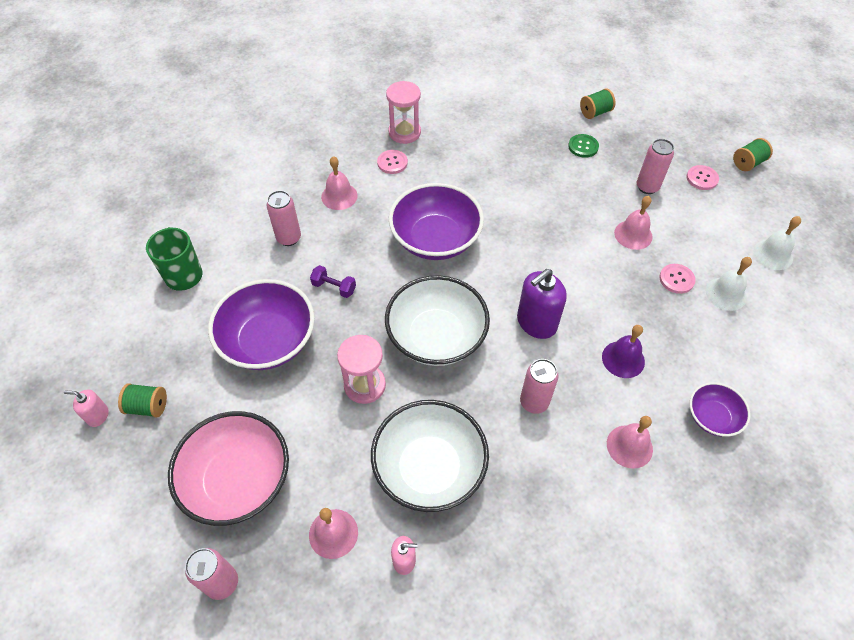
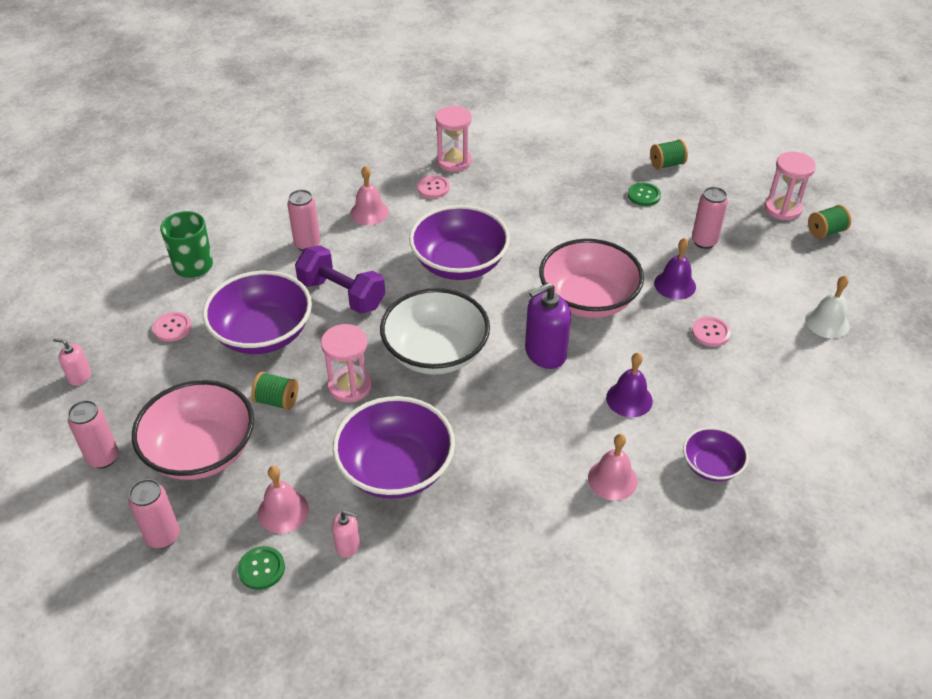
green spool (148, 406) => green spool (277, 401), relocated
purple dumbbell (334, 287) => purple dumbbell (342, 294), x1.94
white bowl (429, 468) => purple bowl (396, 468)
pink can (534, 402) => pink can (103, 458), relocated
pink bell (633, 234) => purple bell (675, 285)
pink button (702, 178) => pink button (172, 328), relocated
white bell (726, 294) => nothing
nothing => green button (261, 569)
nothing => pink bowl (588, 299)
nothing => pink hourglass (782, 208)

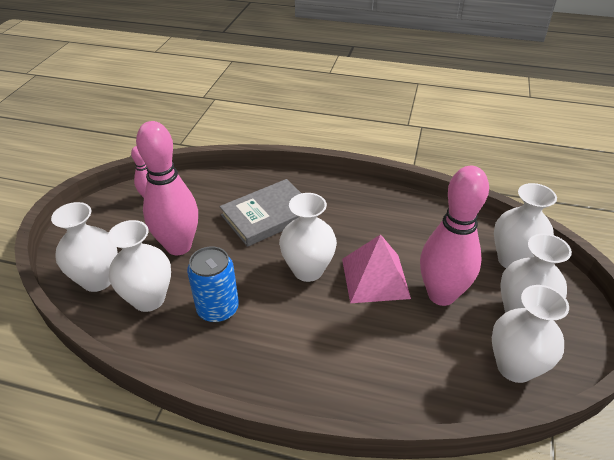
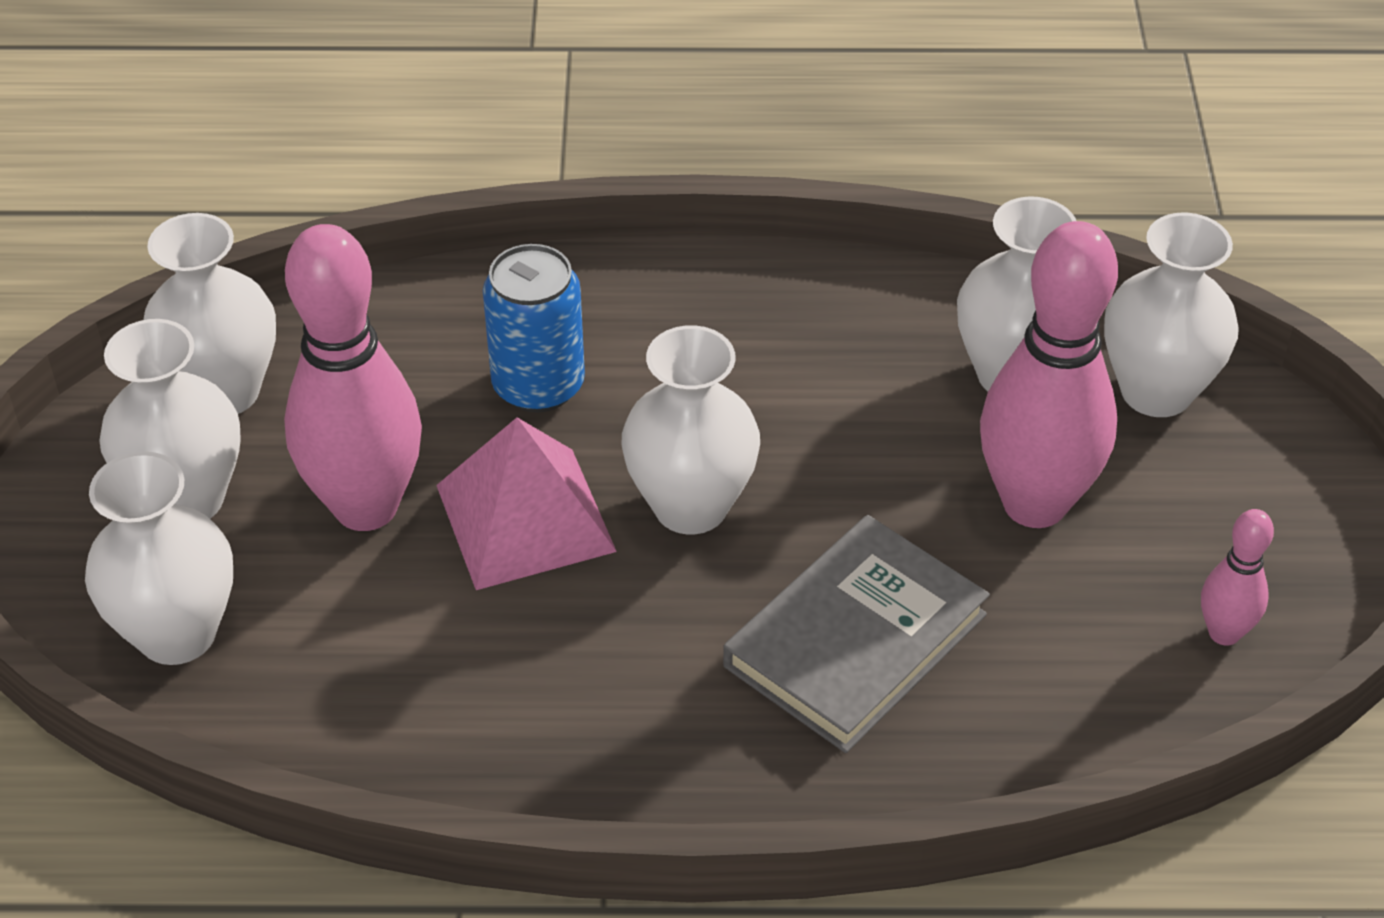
blue can (218, 309) => blue can (538, 385), relocated

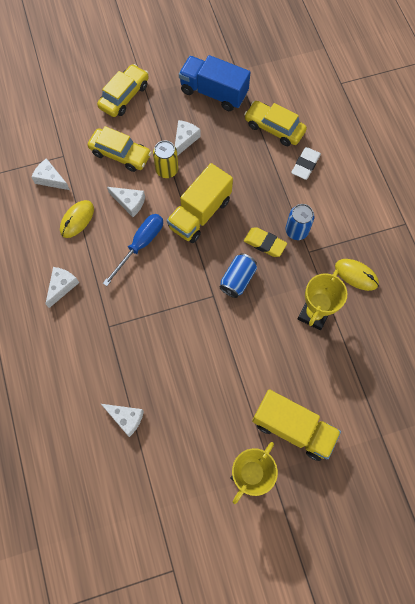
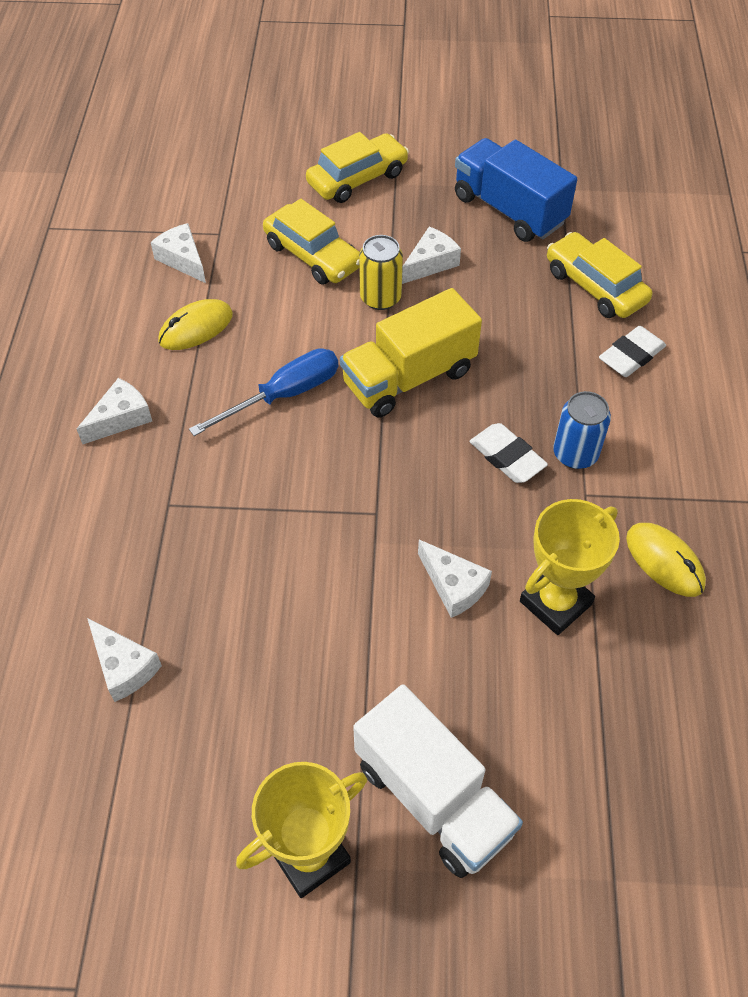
white cheese (129, 202) => white cheese (453, 586), relocated
blue can (237, 279) => nothing
yellow eraser (264, 243) => white eraser (507, 457)
yellow truck (292, 428) => white truck (433, 797)

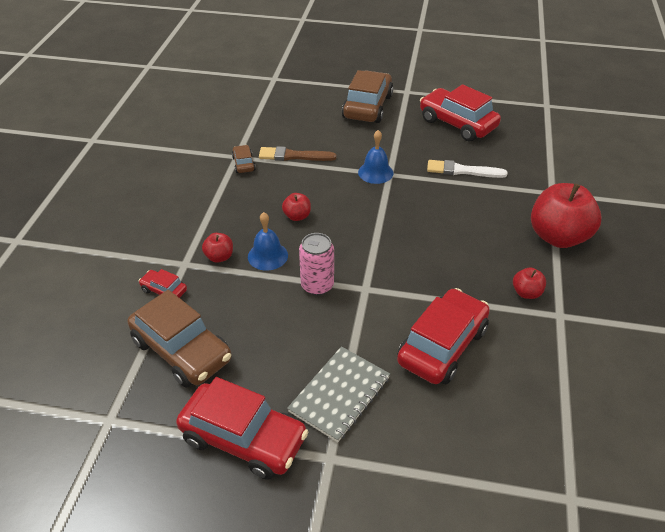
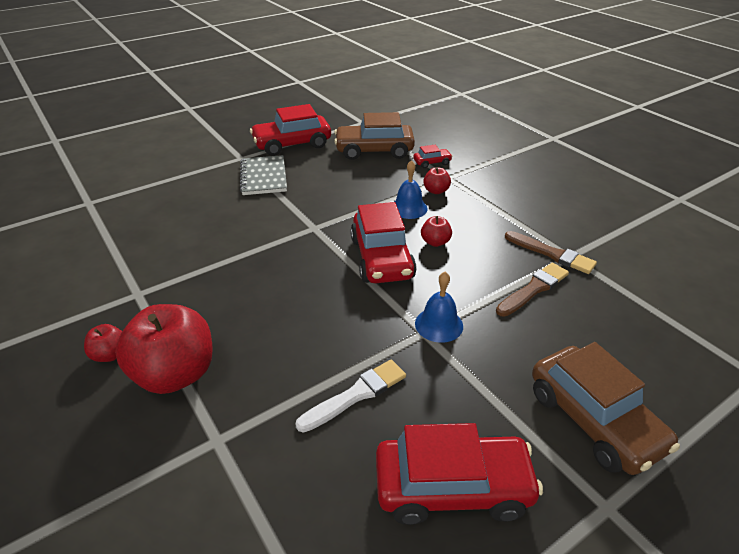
brown car (243, 164) => brown brush (552, 254)
pink can (317, 285) => nothing
red car (442, 346) => red car (381, 258), relocated
red apple (526, 293) => red apple (110, 354), relocated

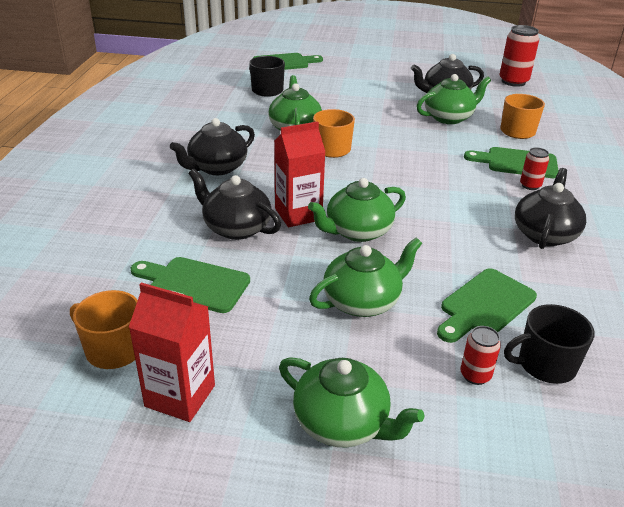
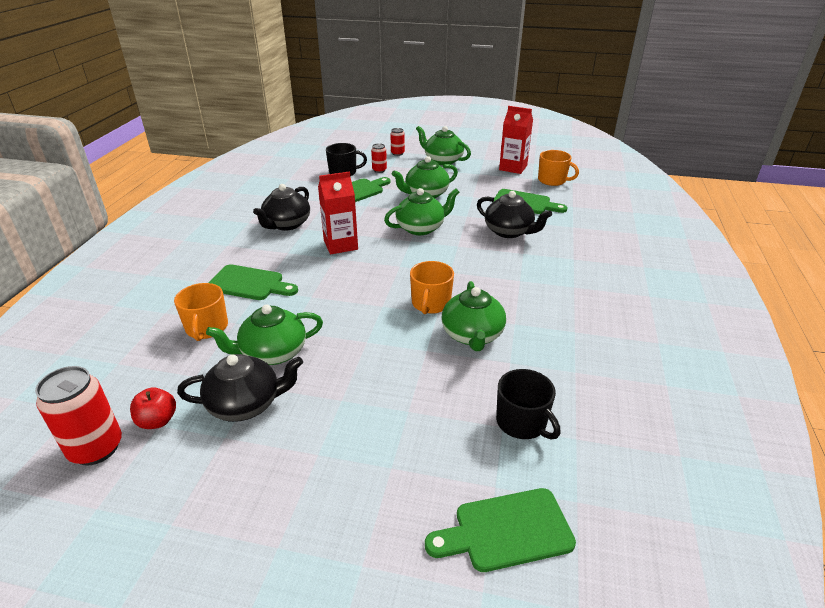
black teapot (216, 167) => nothing
red carton (298, 214) => red carton (340, 245), relocated
red can (530, 185) => red can (397, 153), relocated
nothing => red apple (157, 421)

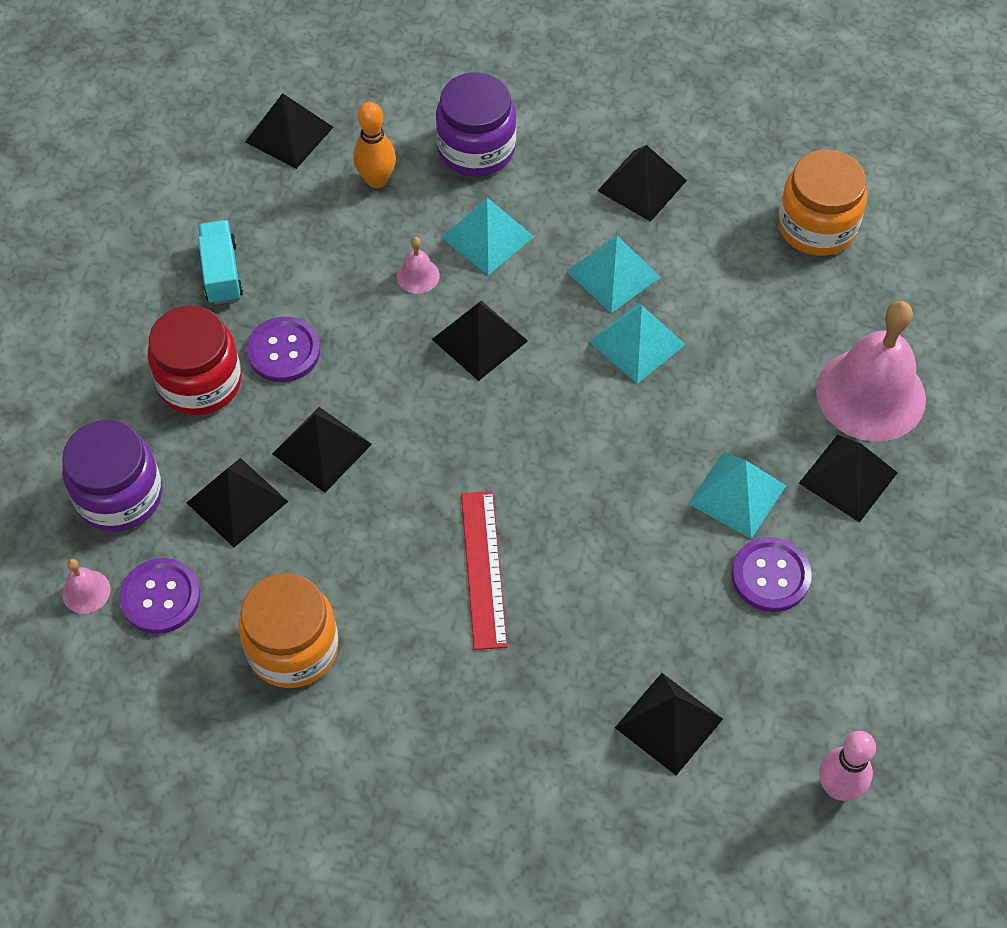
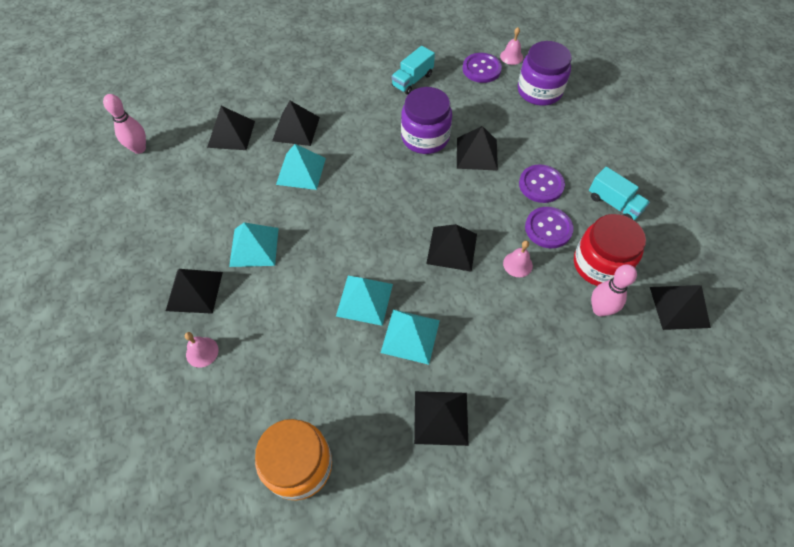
red jar (200, 382) => red jar (600, 264), relocated
black pyramid (237, 502) => black pyramid (296, 129), relocated
orange jar (293, 647) => turquoise truck (412, 80)
orange bowling pin (376, 180) => pink bowling pin (600, 309)
purple jar (476, 149) => purple jar (425, 137), relocated
turquoise pyramid (487, 237) => turquoise pyramid (301, 171), relocated
red ruler (483, 569) => nothing
purple button (770, 576) => purple button (548, 228), relocated
pink bell (871, 394) => pink bell (202, 352), x0.41

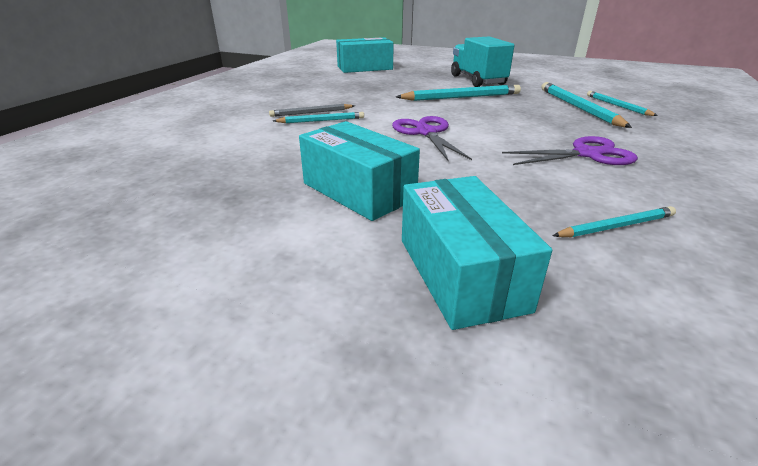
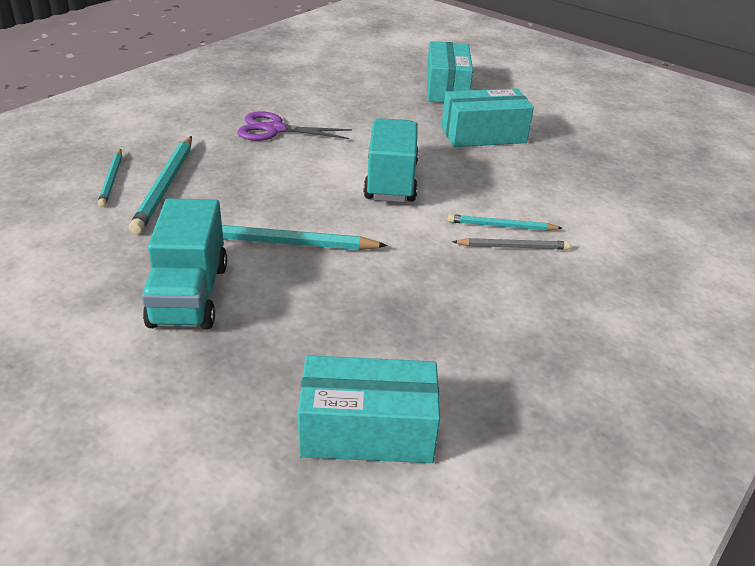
turquoise box (358, 191) => turquoise box (483, 135), 75 degrees counterclockwise
purple scissors (426, 133) => turquoise truck (391, 181)
turquoise pencil (616, 226) => nothing

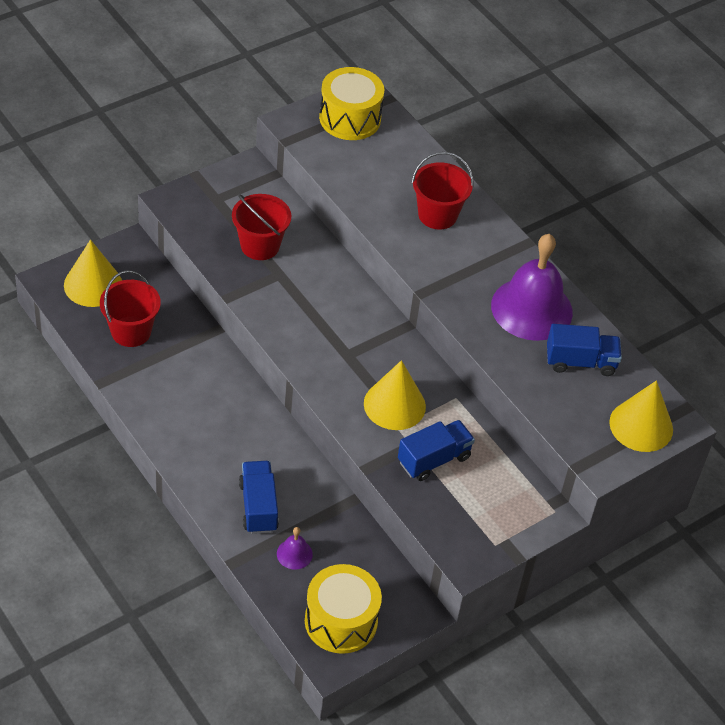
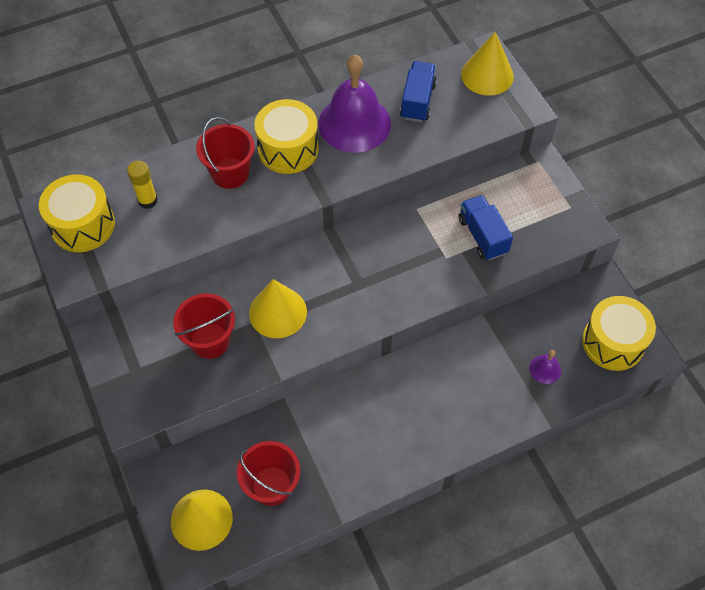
blue truck (258, 506) => nothing
yellow cone (394, 405) => yellow cone (278, 312), relocated
nothing => yellow glue stick (148, 200)
nothing => yellow drum (288, 149)

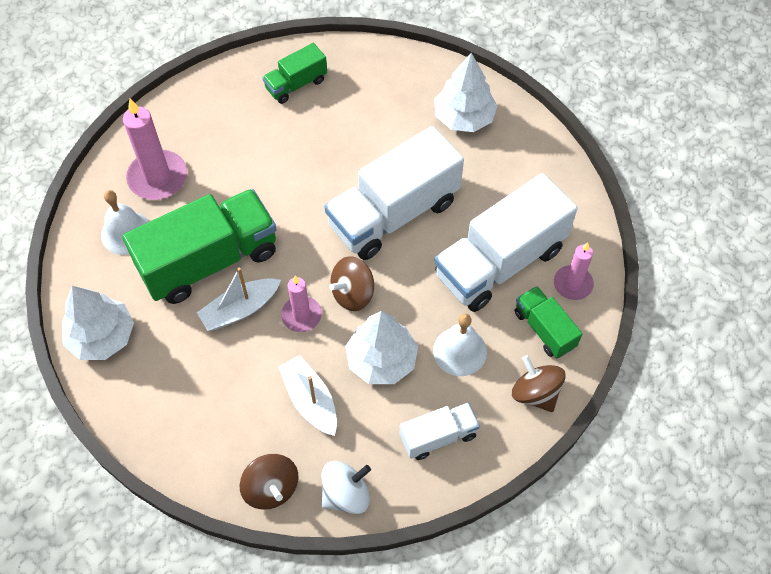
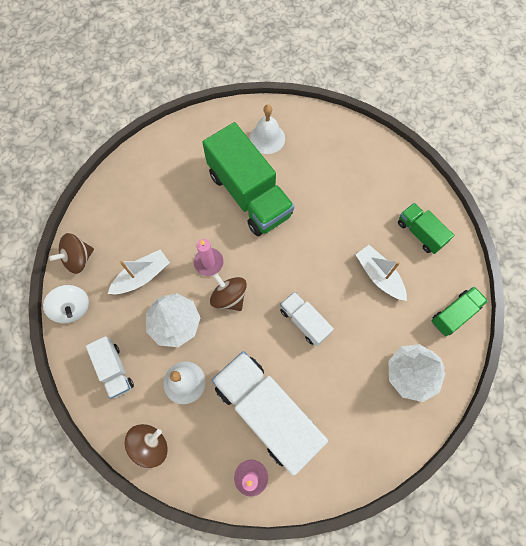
white tree (102, 336) => nothing
pink candle (158, 178) => nothing
white boat (240, 309) => white boat (379, 276), relocated
white truck (393, 213) => white truck (304, 321), x0.50
green truck (544, 329) => green truck (454, 314), relocated

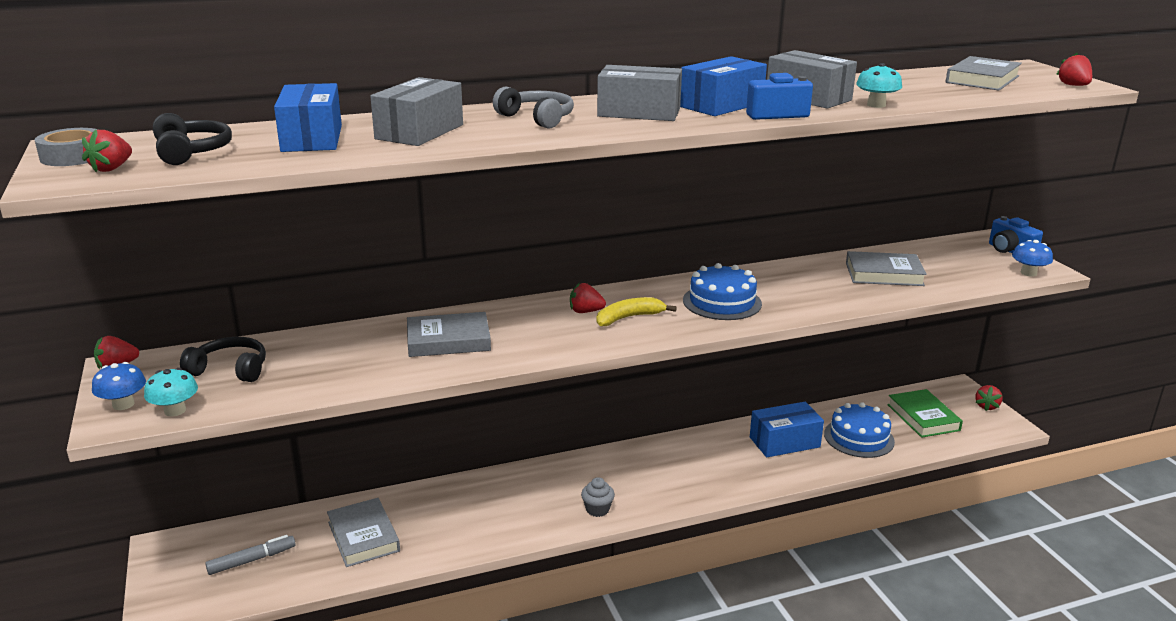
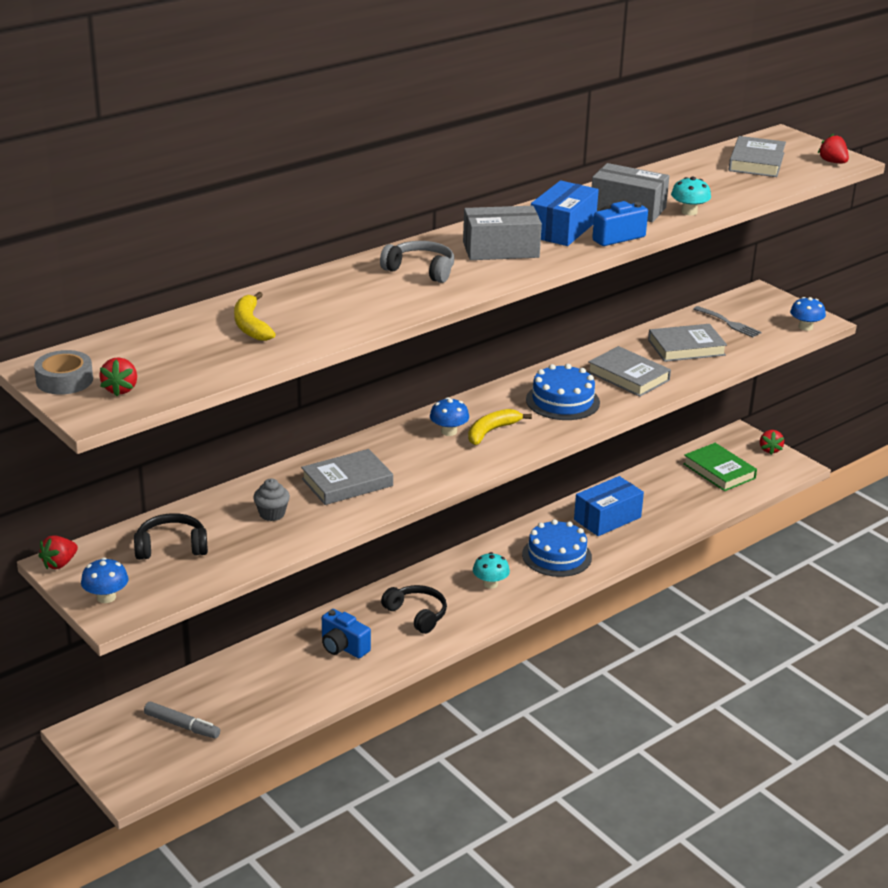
turquoise mushroom (175, 410) => turquoise mushroom (490, 584), relocated
black headphones (191, 152) => black headphones (416, 614), relocated
grey marker (252, 560) => grey marker (182, 725), 75 degrees clockwise
blue box (312, 138) => yellow banana (250, 325)
grey book (363, 536) => grey book (628, 376), relocated
grey box (419, 132) => nothing
red strawberry (585, 311) => blue mushroom (449, 431)
grey cupcake (597, 509) => grey cupcake (272, 514), relocated
blue cake (859, 437) => blue cake (556, 556), relocated
blue camera (1010, 251) => blue camera (343, 647), relocated
nothing => grey fork (729, 323)

